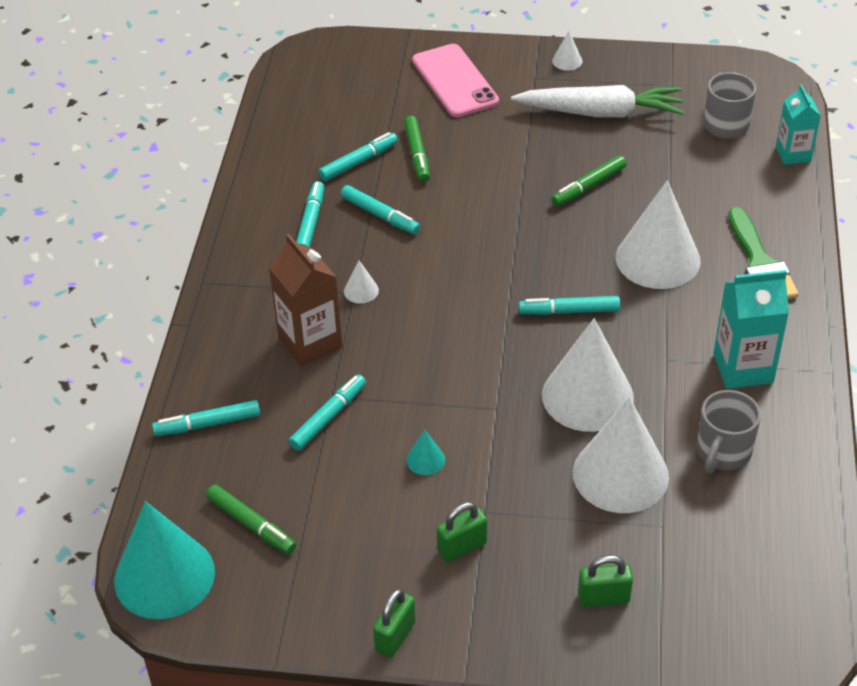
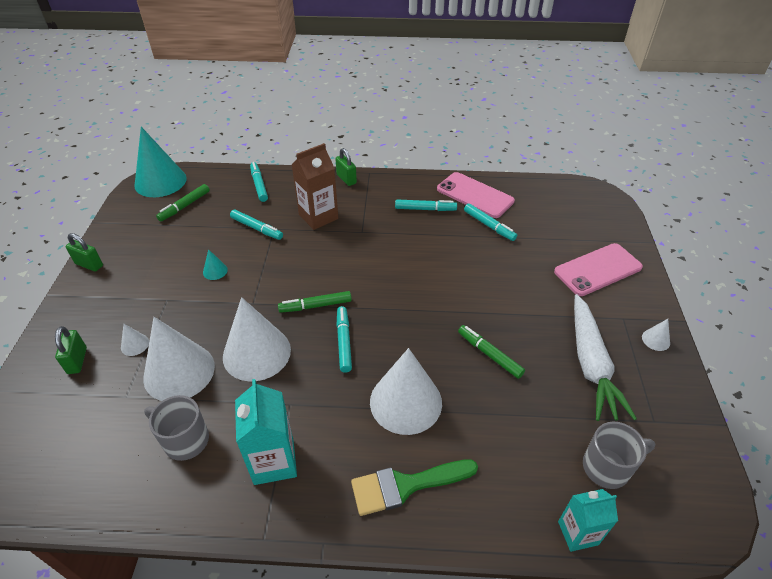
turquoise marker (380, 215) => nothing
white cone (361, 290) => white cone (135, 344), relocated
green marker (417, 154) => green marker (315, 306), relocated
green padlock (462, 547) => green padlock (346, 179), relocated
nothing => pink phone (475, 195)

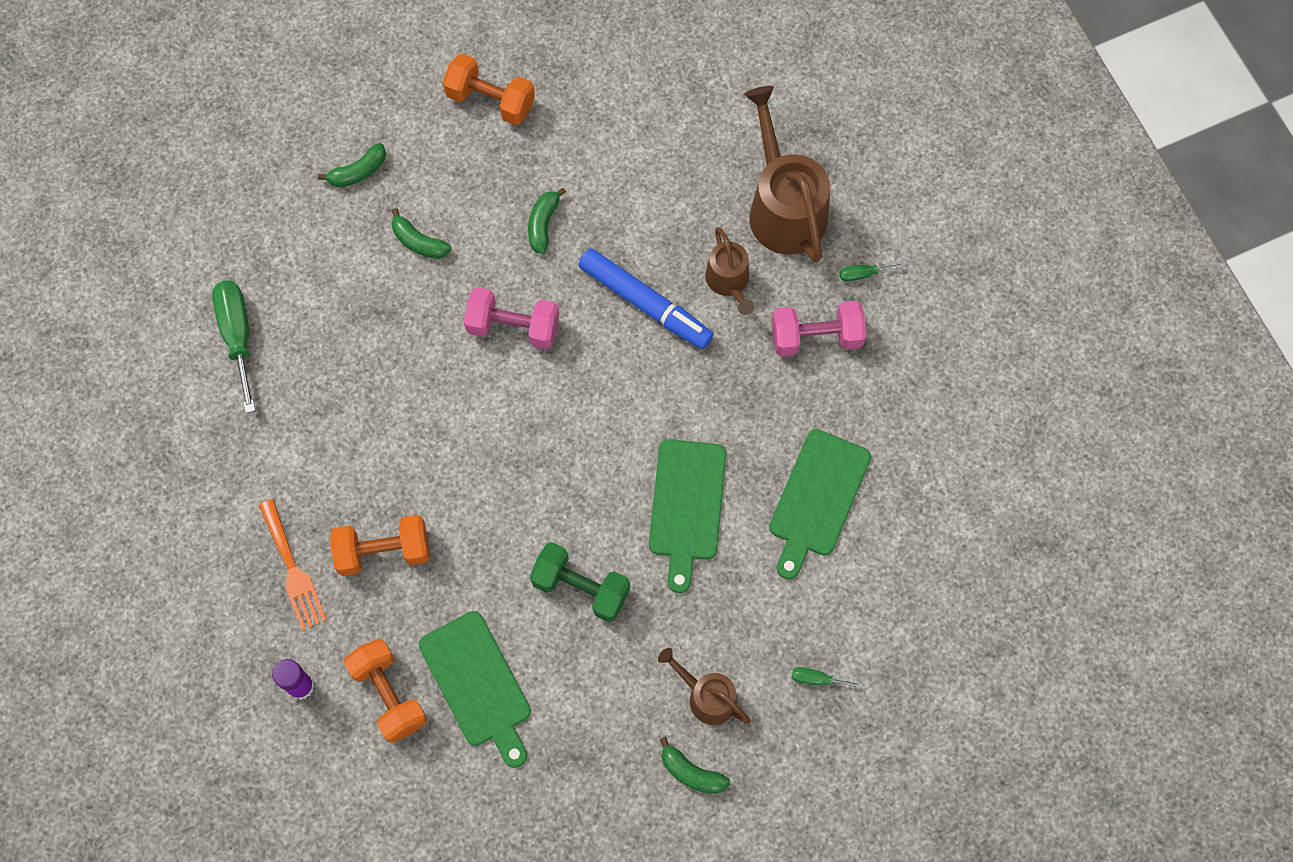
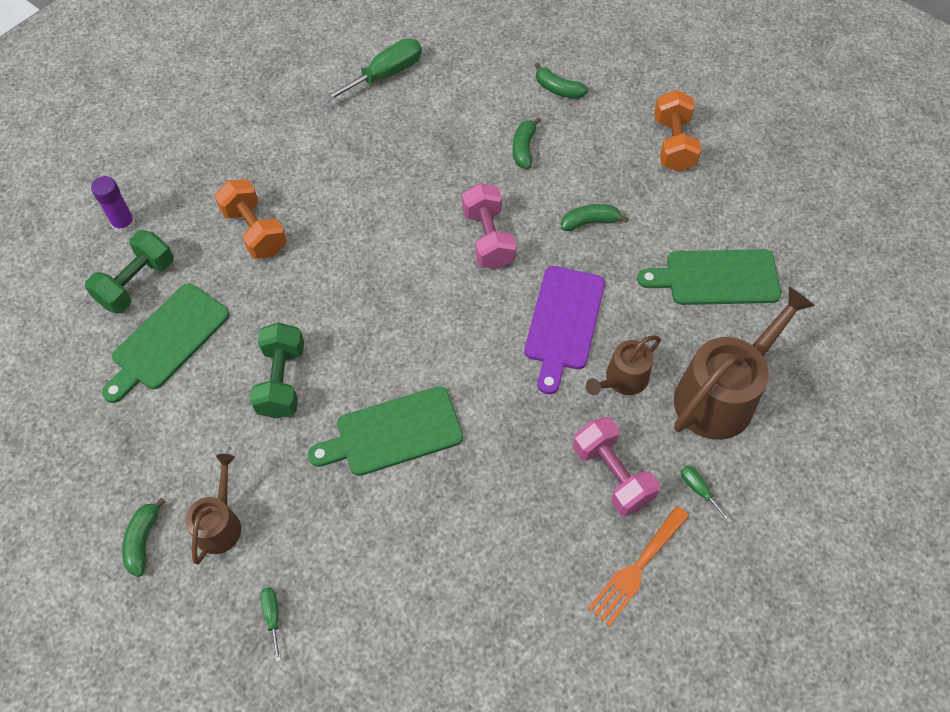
orange fork (293, 570) => orange fork (636, 569), relocated
orange dumbbell (389, 694) => green dumbbell (137, 283)
blue marker (644, 303) => purple cutting board (564, 323)
green cutting board (817, 498) => green cutting board (716, 278), relocated

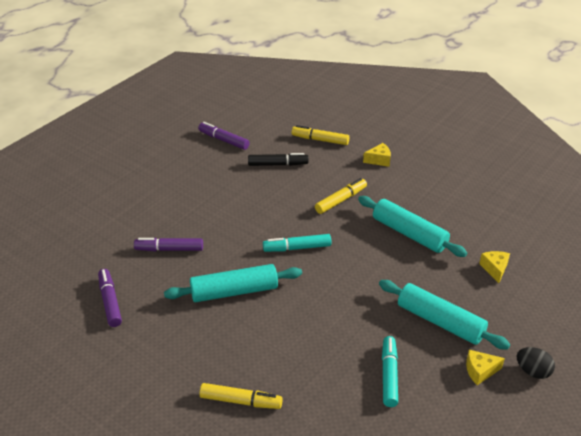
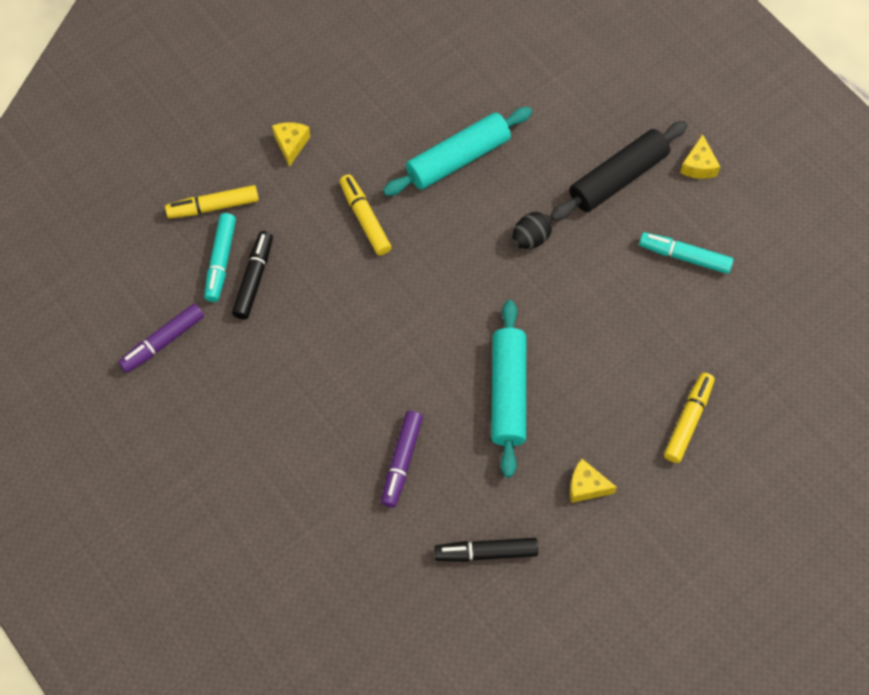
purple marker (110, 302) => black marker (486, 552)
turquoise marker (297, 248) => turquoise marker (220, 261), relocated
yellow marker (320, 140) => yellow marker (213, 206), 45 degrees clockwise
turquoise rolling pin (440, 321) => black rolling pin (618, 178)
yellow cheese (495, 269) => yellow cheese (586, 486), relocated
black egg (532, 371) => black egg (530, 239), relocated

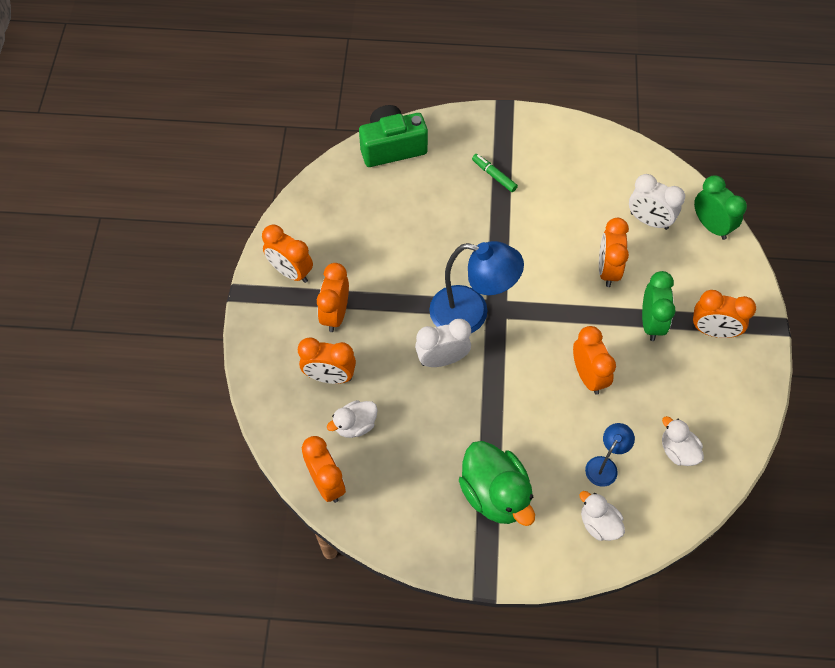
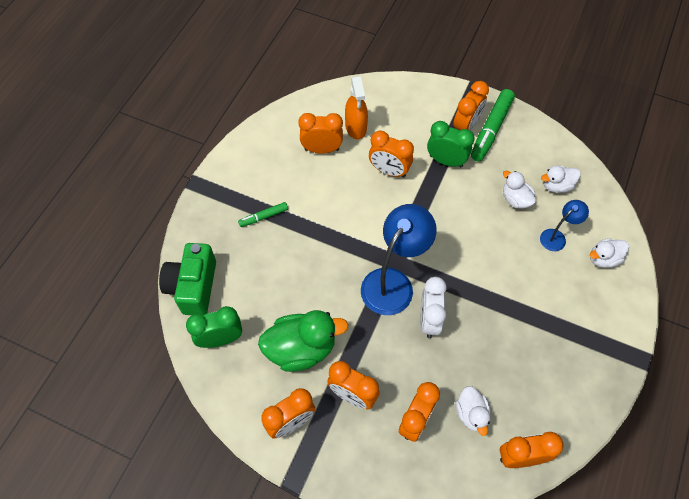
green duck (495, 494) => green duck (301, 349), relocated
orange clock (588, 376) => orange clock (322, 149), relocated
blue lamp (605, 465) => blue lamp (557, 237), 90 degrees clockwise
white clock (649, 221) => orange spray bottle (356, 127)
green clock (711, 226) => green clock (221, 339), relocated
nothing => green marker (491, 129)
nothing => white duck (515, 199)

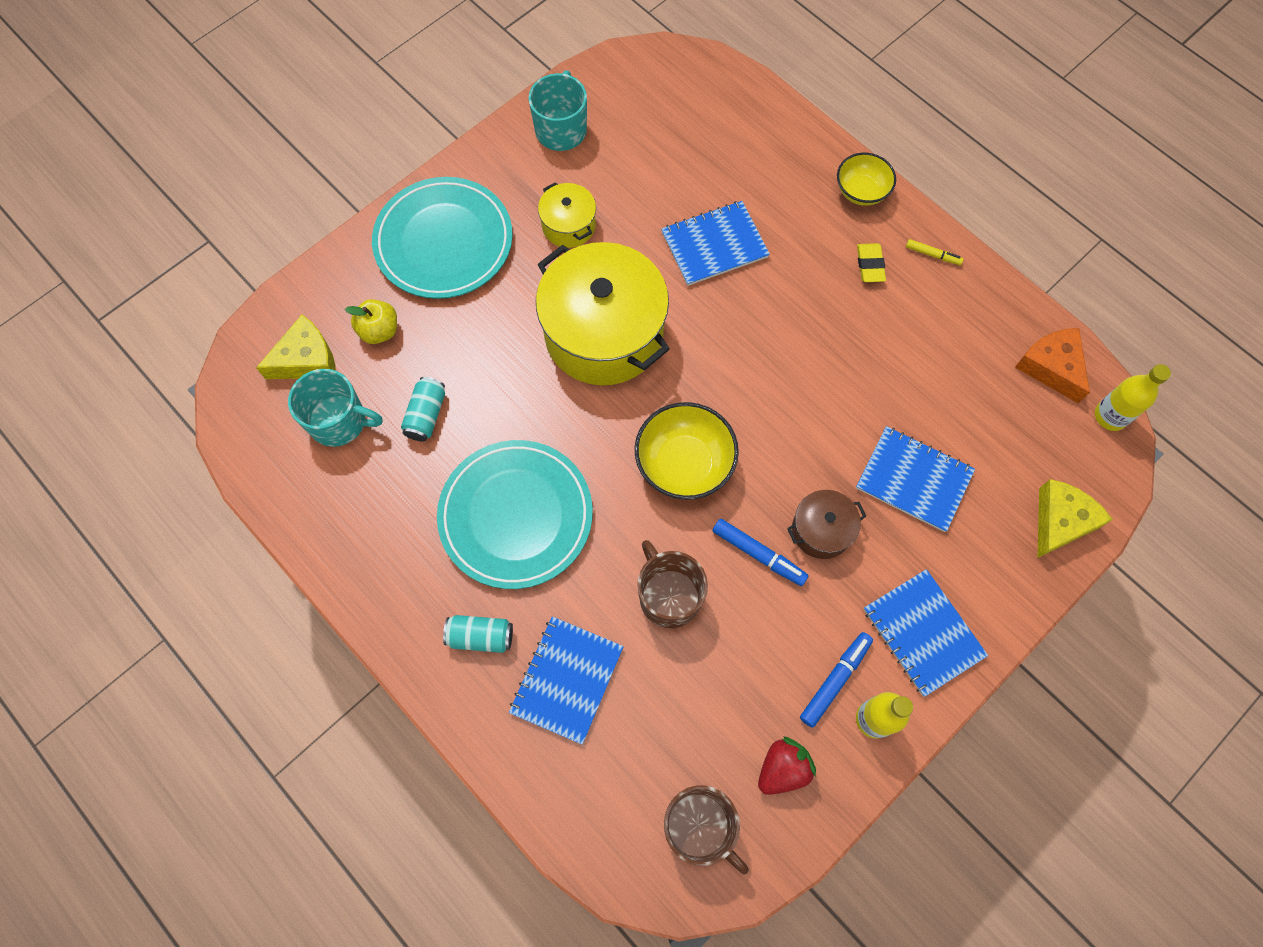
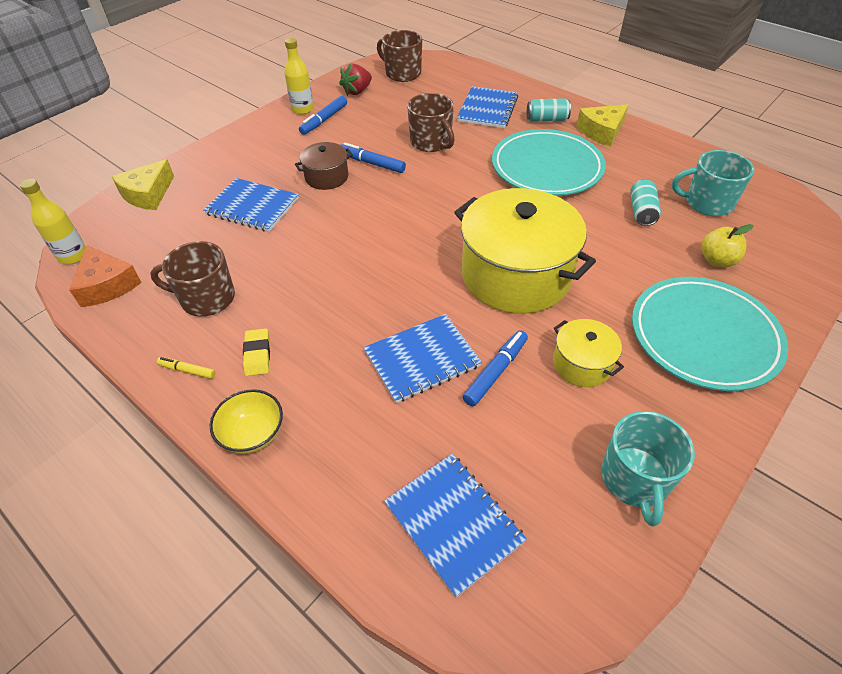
yellow cheese (306, 359) => yellow cheese (602, 132), relocated
yellow bowl (684, 464) => nothing
blue notebook (923, 633) => blue notebook (453, 522), relocated
nothing => brown mug (206, 298)
nothing => blue marker (495, 372)

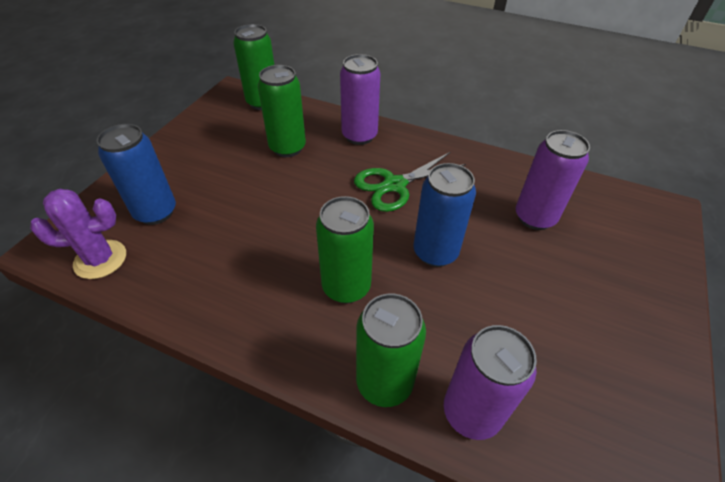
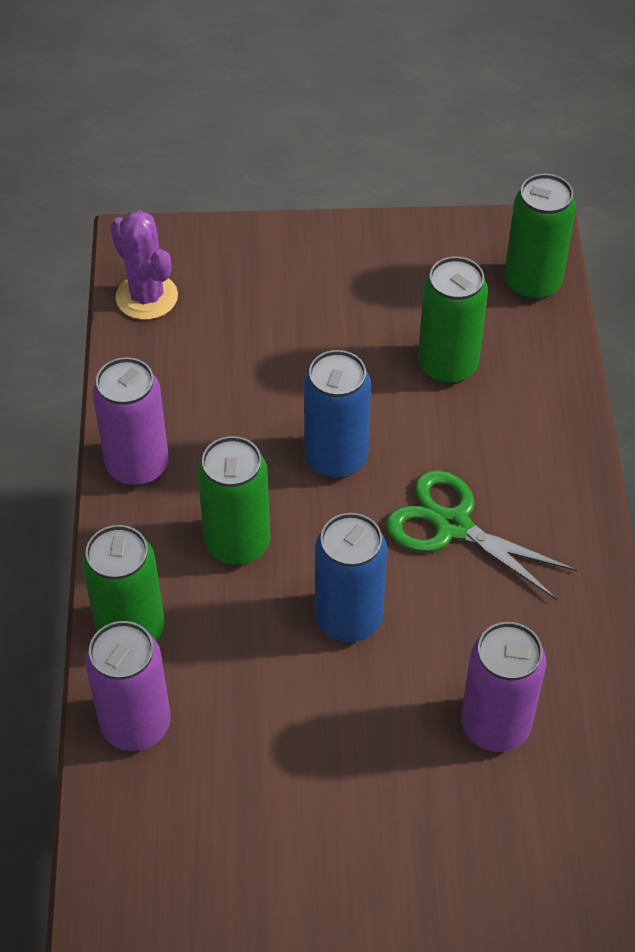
blue can (156, 212) => blue can (336, 458), relocated
purple can (359, 136) => purple can (137, 466), relocated

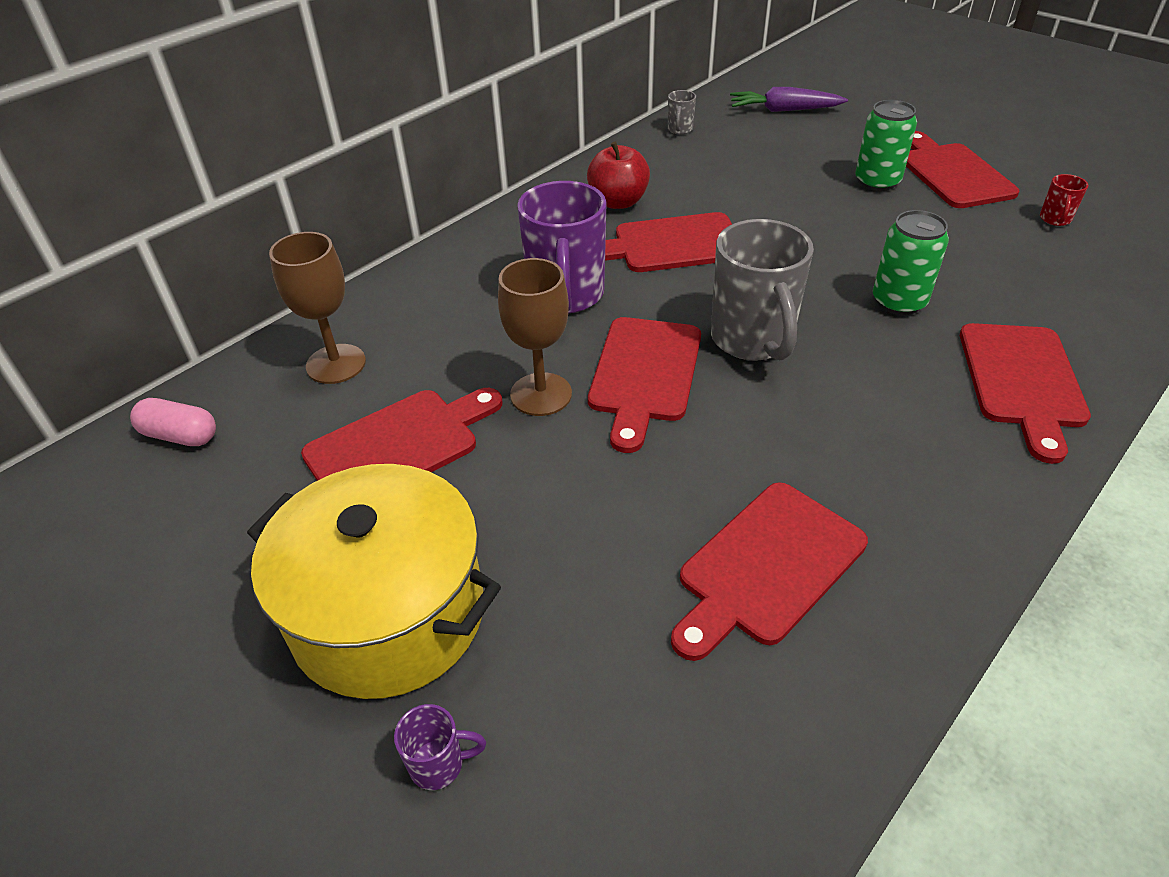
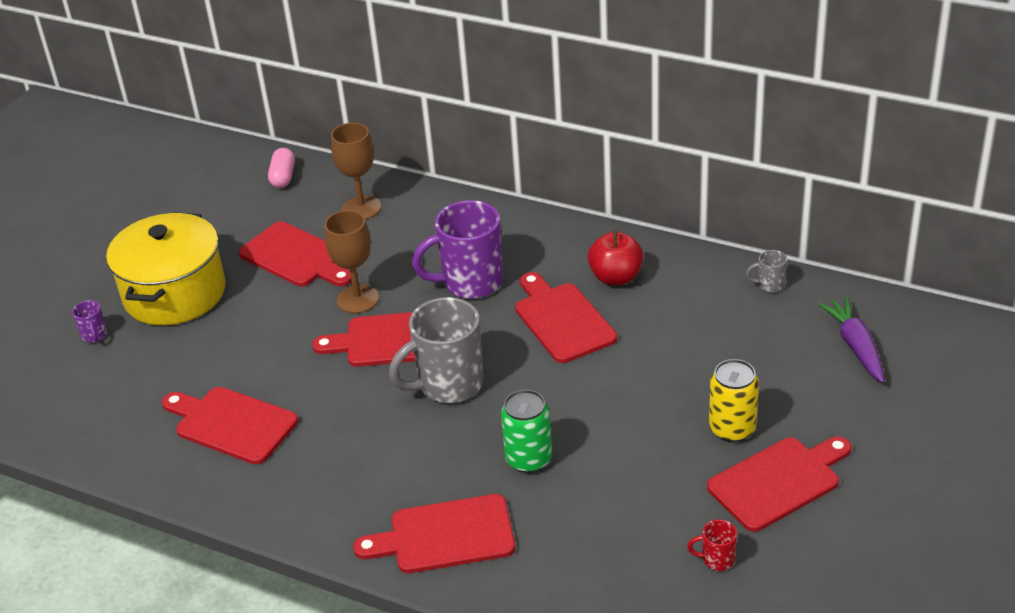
green can (877, 182) => yellow can (732, 429)

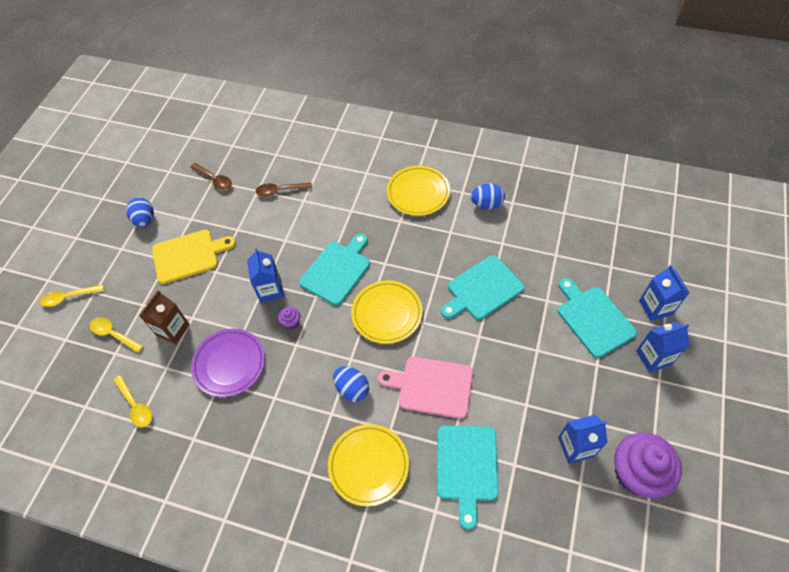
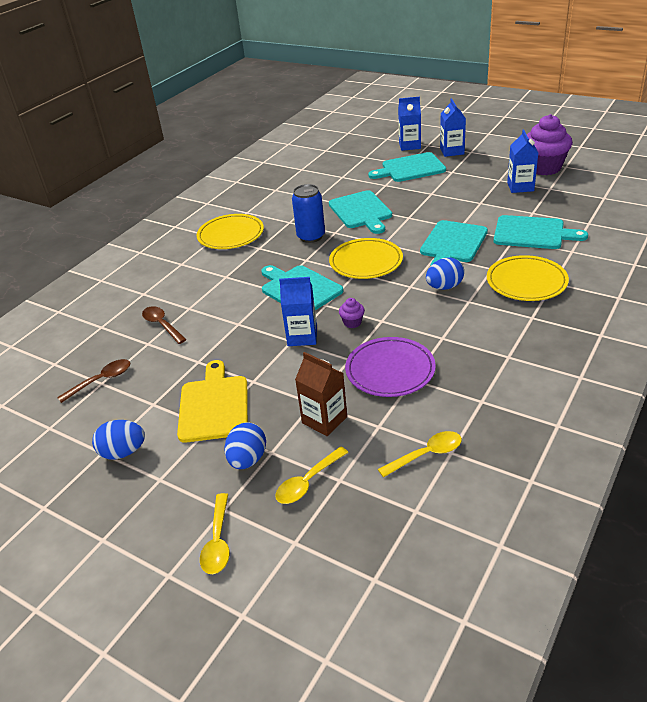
brown spoon (280, 191) => brown spoon (162, 325), 135 degrees clockwise
pink cutting board (431, 386) => turquoise cutting board (453, 244)
blue egg (486, 204) => blue egg (248, 459), relocated
nothing => blue can (311, 236)

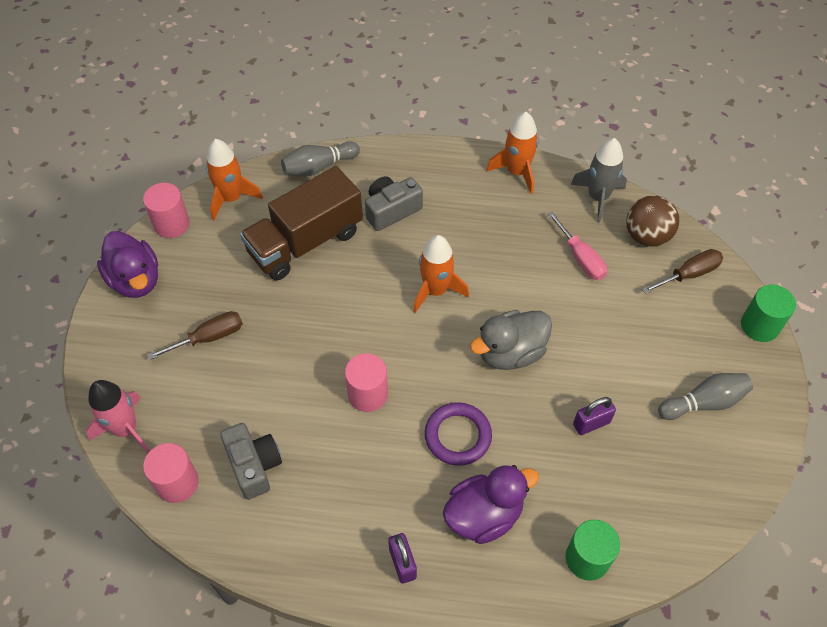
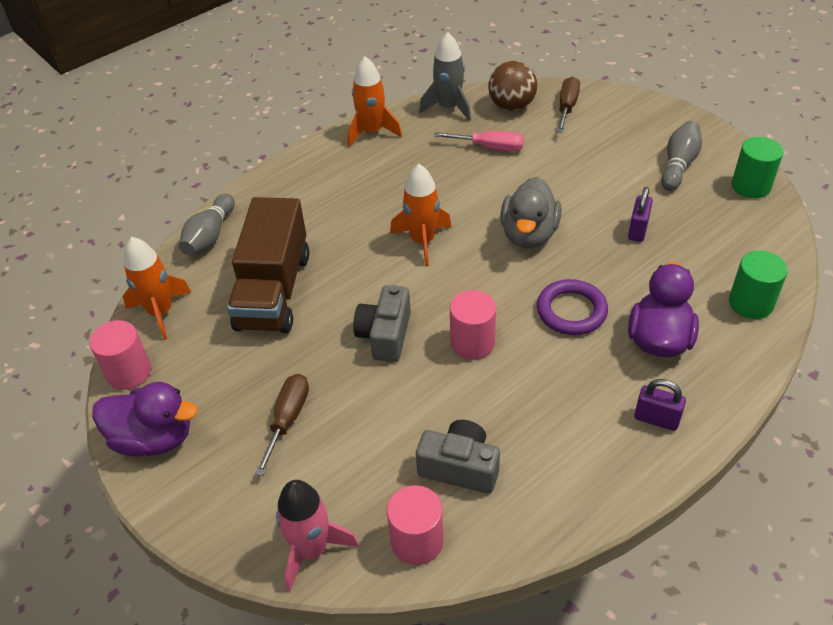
grey camera (391, 210) => grey camera (385, 335), relocated
green cylinder (759, 326) => green cylinder (751, 186), relocated

